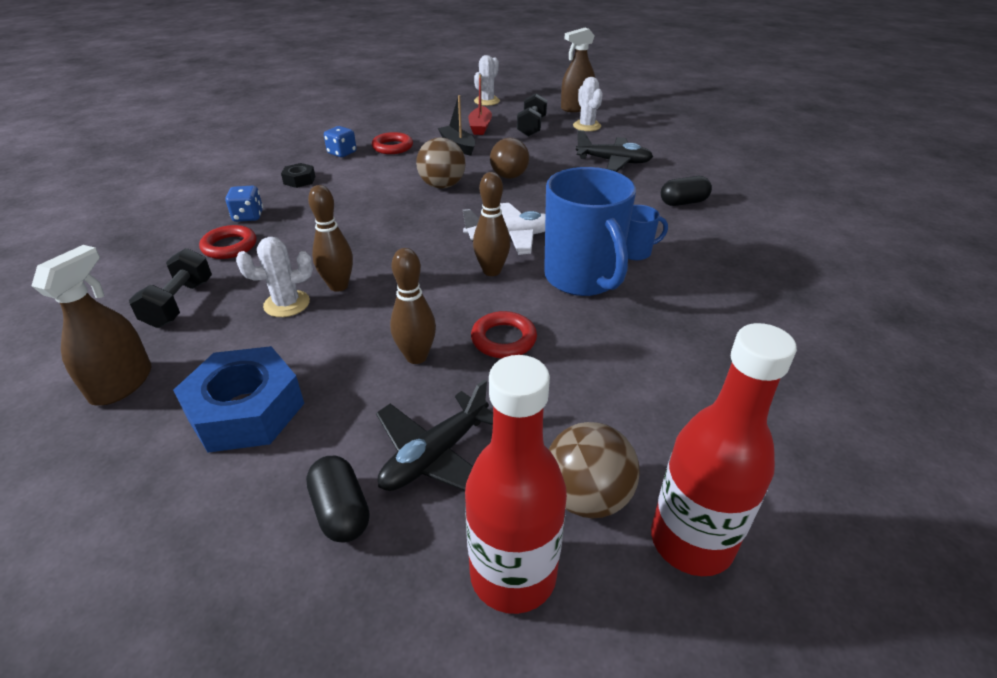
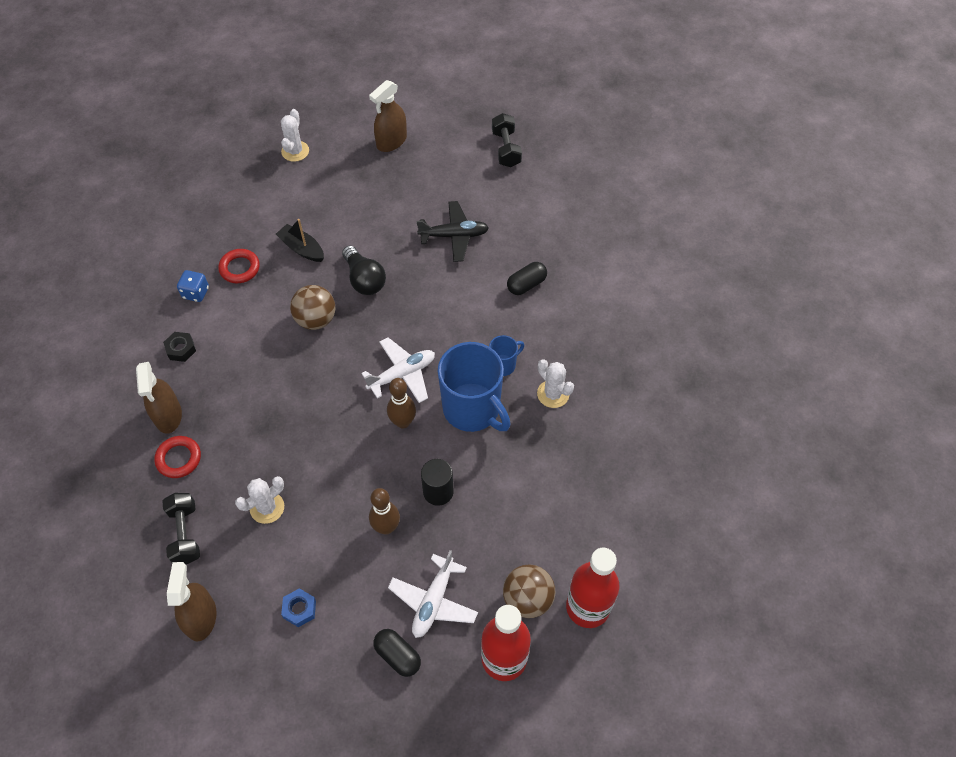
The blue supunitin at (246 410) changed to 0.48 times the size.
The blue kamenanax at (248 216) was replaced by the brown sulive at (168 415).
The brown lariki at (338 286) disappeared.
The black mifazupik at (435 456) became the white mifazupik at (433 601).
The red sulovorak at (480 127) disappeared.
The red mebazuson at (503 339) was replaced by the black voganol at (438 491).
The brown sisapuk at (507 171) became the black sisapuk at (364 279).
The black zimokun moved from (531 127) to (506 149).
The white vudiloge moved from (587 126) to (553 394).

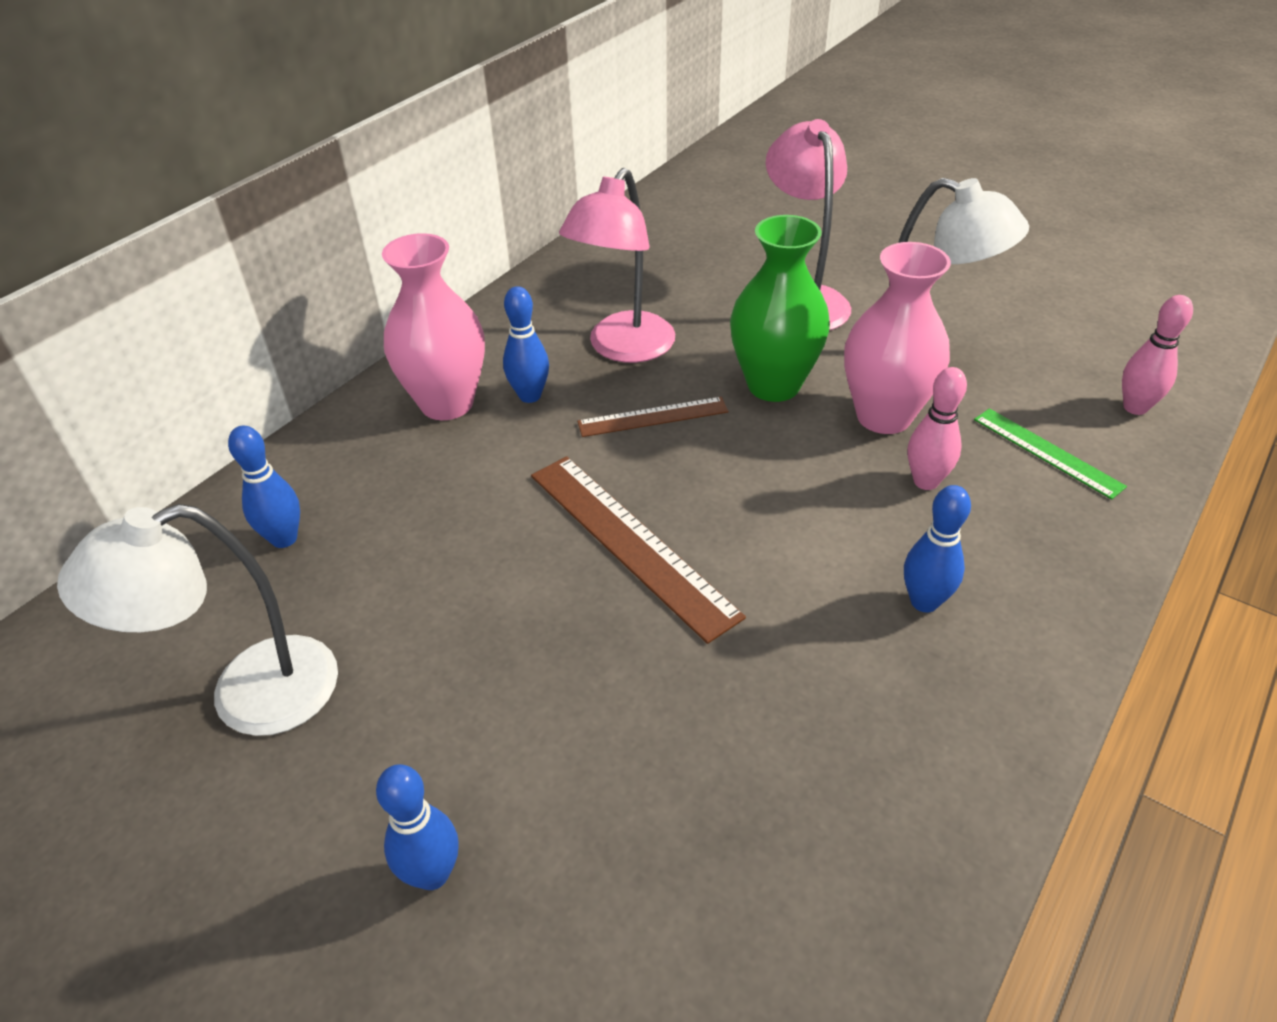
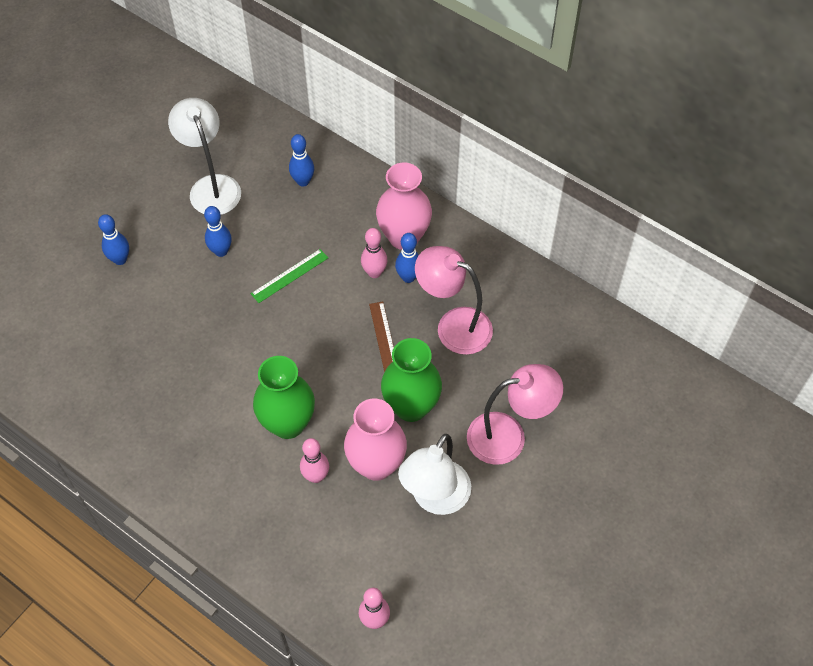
The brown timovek at (631 542) disappeared.
The blue lariki moved from (924 602) to (221 251).
The green timovek moved from (1047 452) to (289 275).
The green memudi at (288 424) appeared.
The pink lariki at (374 272) appeared.

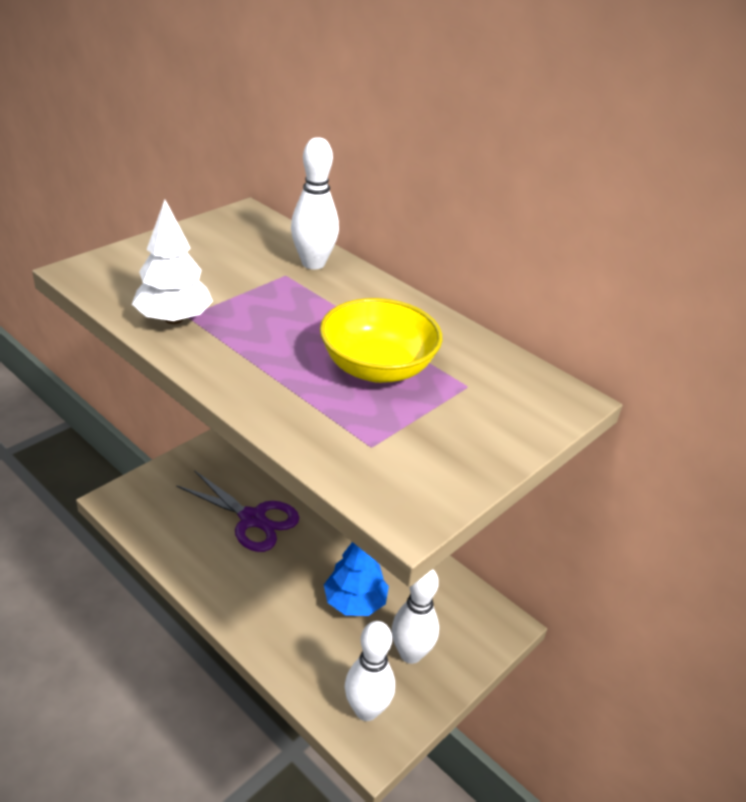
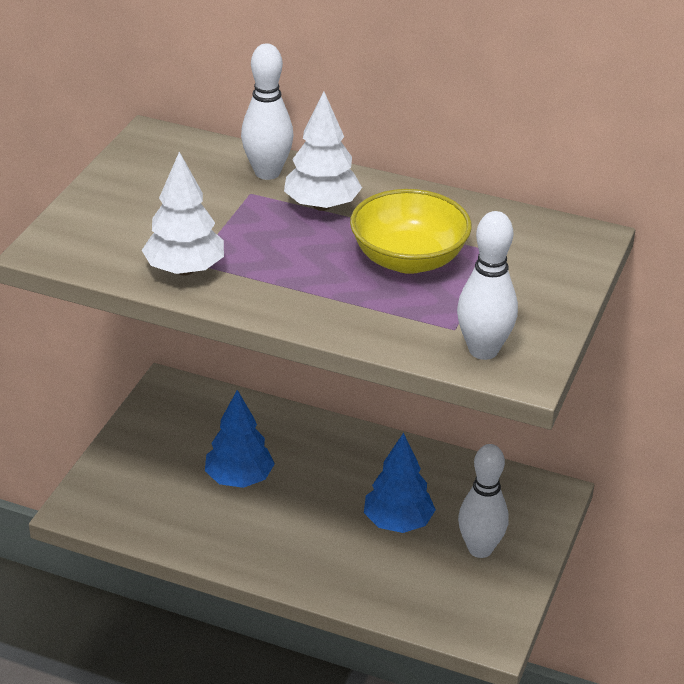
The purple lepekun at (252 519) was replaced by the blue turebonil at (239 479).
The white lariki moved from (366 710) to (483 350).
The white turebonil at (321 206) appeared.

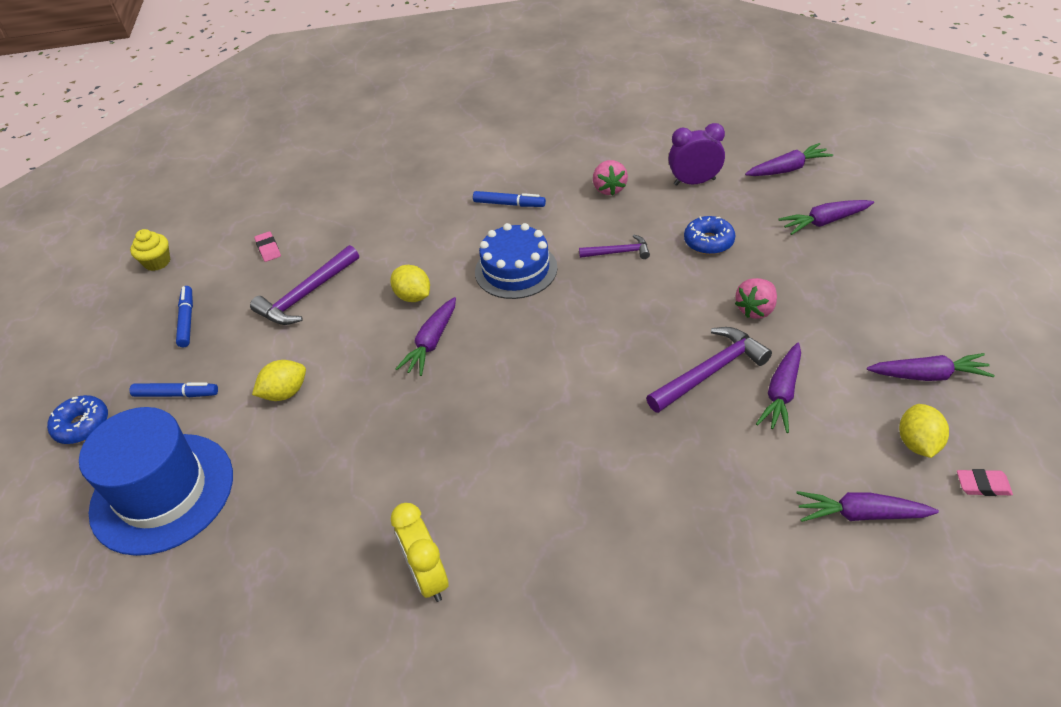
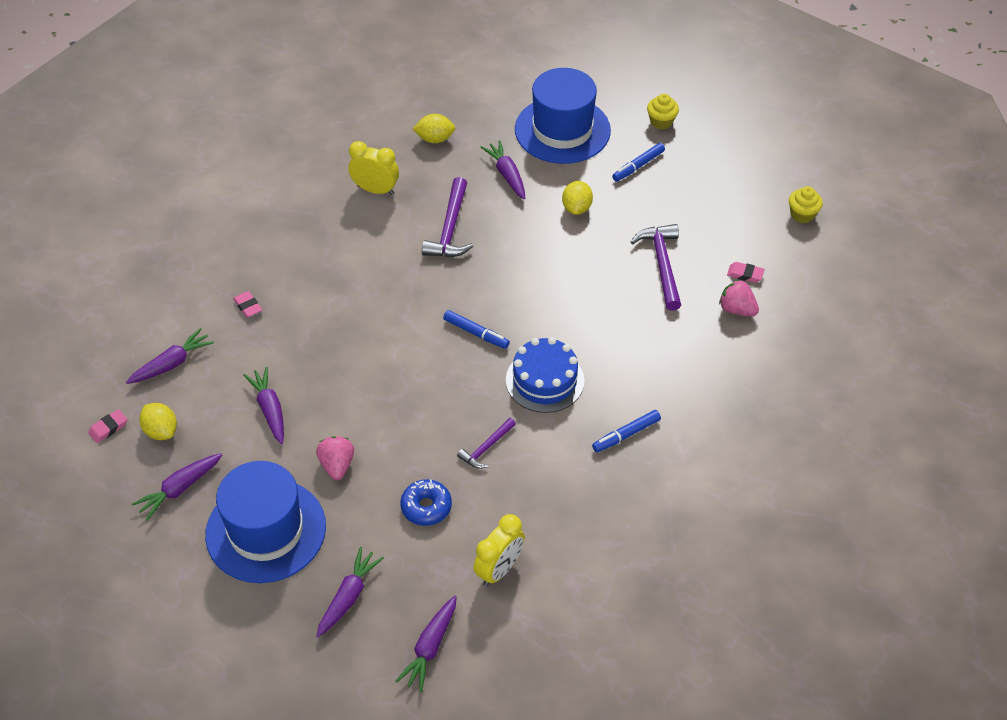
The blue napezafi at (82 425) was replaced by the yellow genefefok at (661 122).
The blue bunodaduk moved from (187 320) to (475 333).
The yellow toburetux moved from (413 296) to (435 139).
The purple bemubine moved from (431 343) to (506 174).
The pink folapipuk moved from (609 189) to (737 309).
The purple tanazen moved from (710 372) to (450 228).
The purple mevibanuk at (694 182) became the yellow mevibanuk at (499 569).
The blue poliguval at (266 530) appeared.
The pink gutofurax at (248 306) appeared.

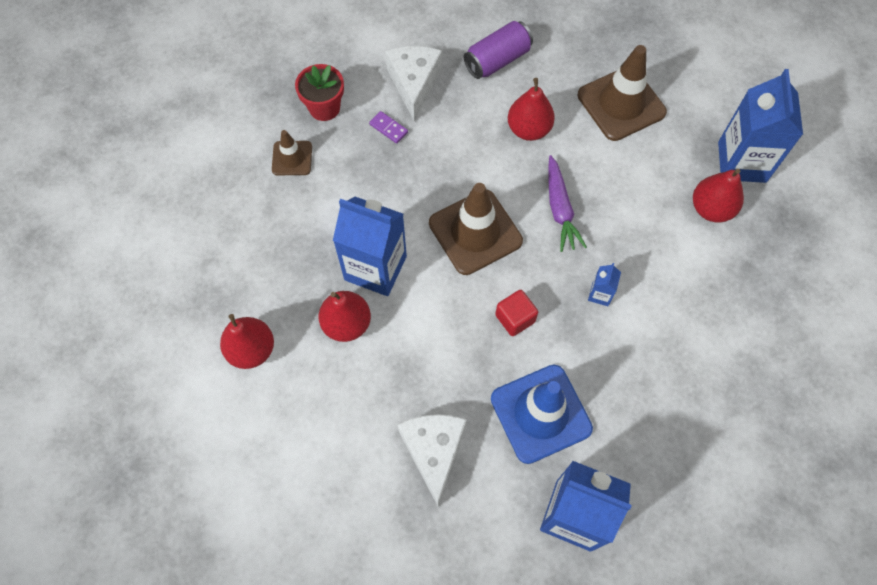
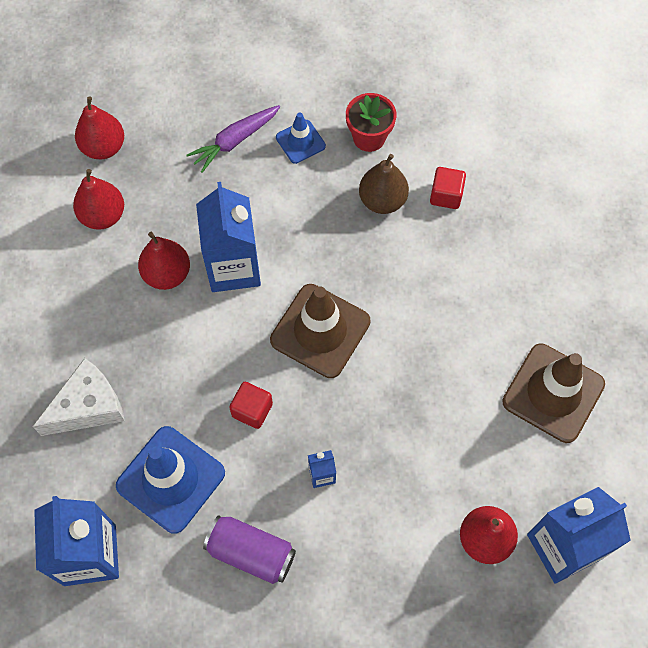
The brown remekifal at (292 158) became the blue remekifal at (300 142).
The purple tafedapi at (388 128) was replaced by the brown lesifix at (382 200).
The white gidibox at (414 83) was replaced by the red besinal at (446 195).
The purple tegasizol moved from (497 60) to (251 553).
The red lesifix moved from (528 129) to (104 147).
The purple bemubine moved from (560 209) to (235 141).

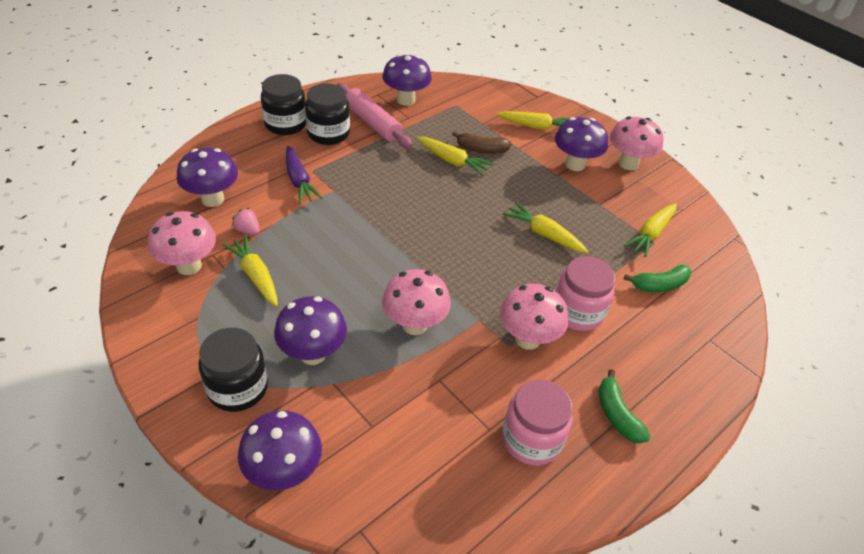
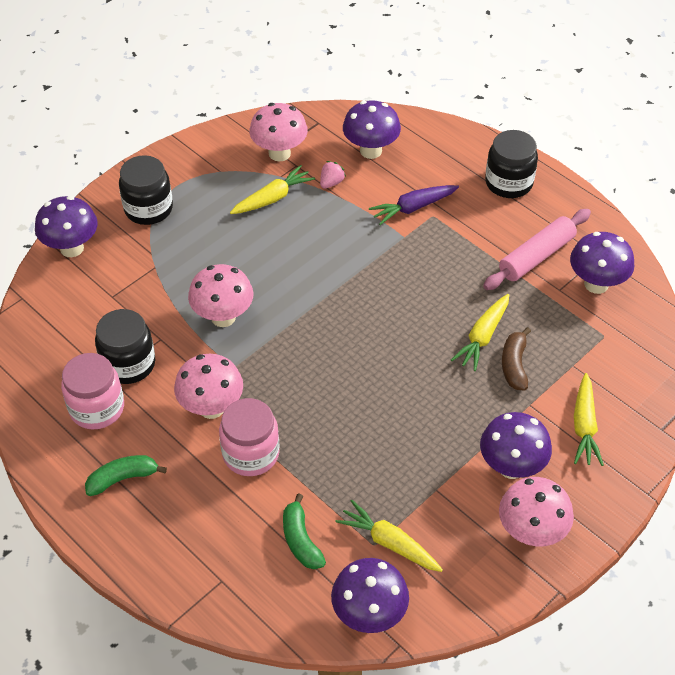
The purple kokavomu moved from (313 354) to (369 614).
The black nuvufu moved from (328 133) to (128 364).
The yellow bemubine at (544 234) disappeared.

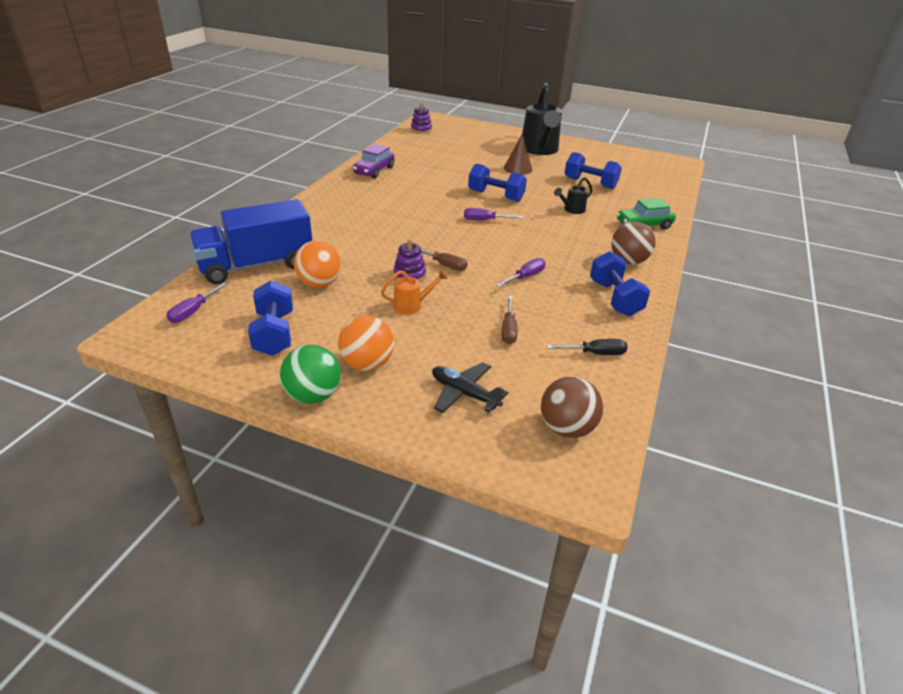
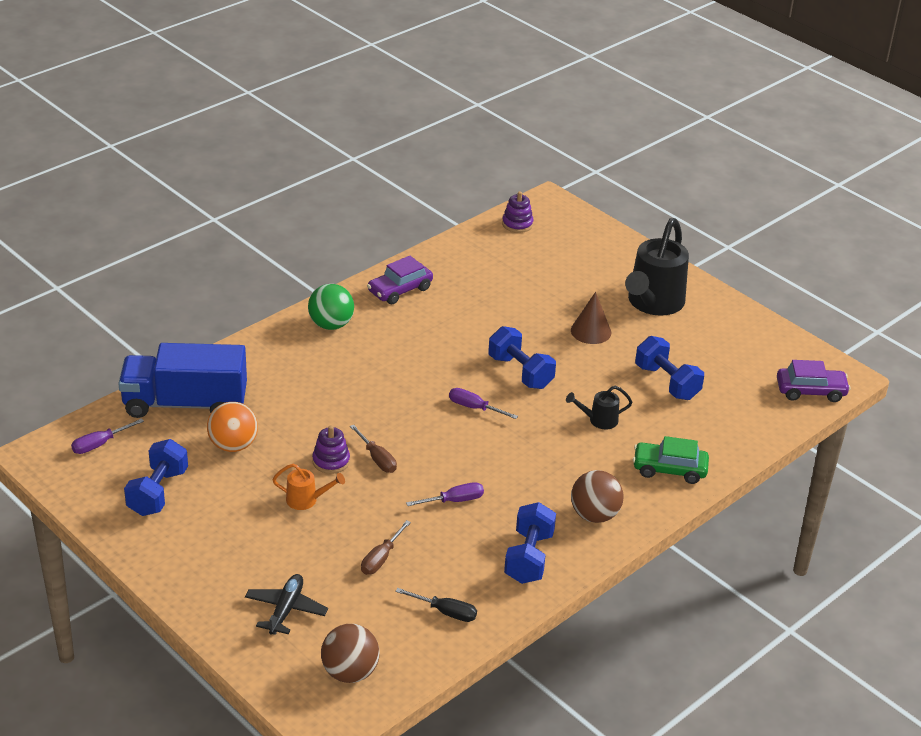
The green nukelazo moved from (313 395) to (331 325).
The orange nukelazo at (367 364) disappeared.
The black mifazupik at (464 393) turned 45 degrees clockwise.
The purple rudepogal at (810 391) appeared.

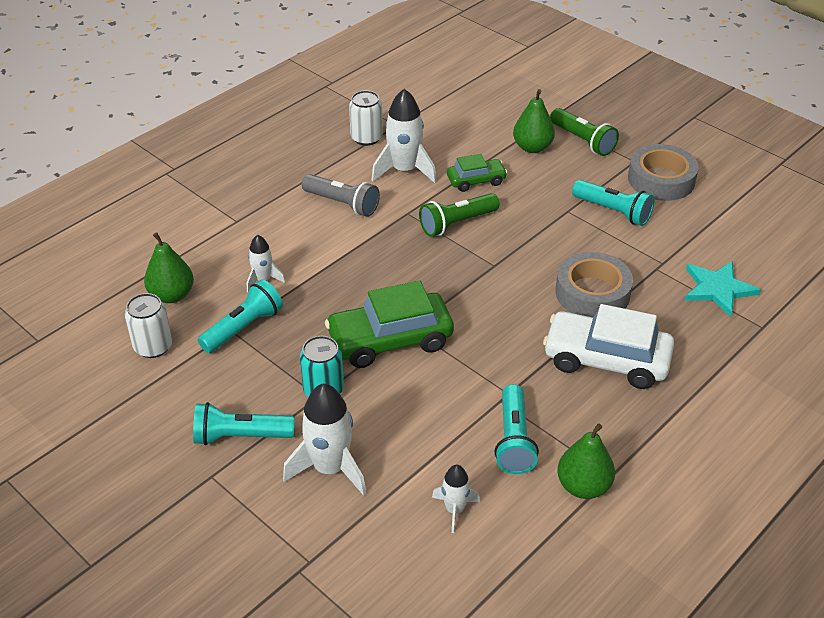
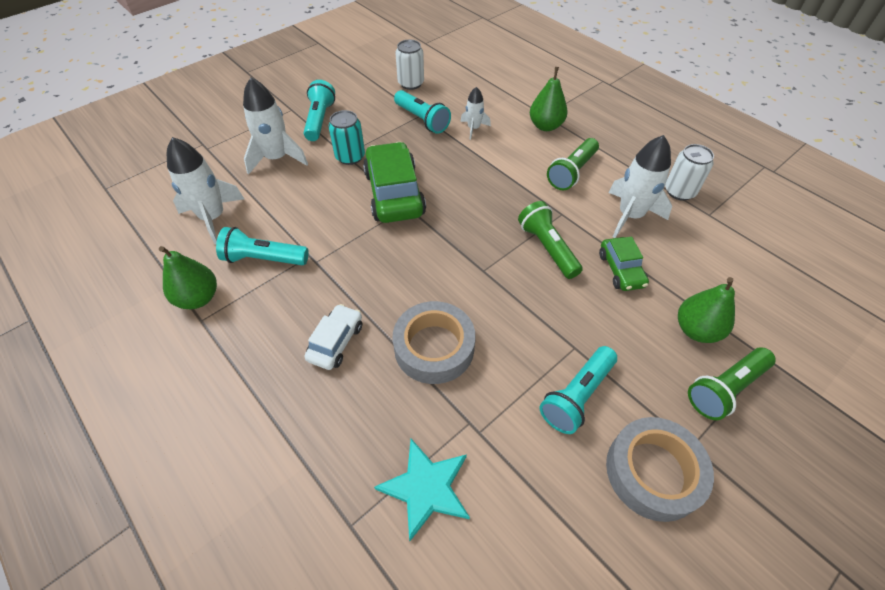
The green lesifix moved from (172 295) to (545 126).
The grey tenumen at (342 204) became the green tenumen at (572 172).
The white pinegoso at (454 510) changed to 1.80 times the size.
The white rudepogal at (606 360) changed to 0.55 times the size.

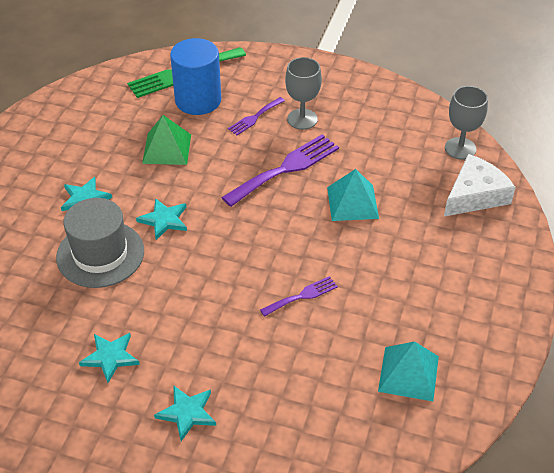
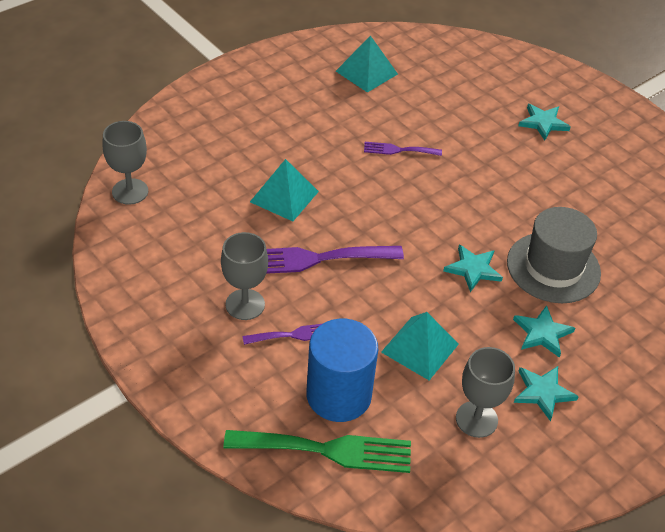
The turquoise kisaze moved from (110 357) to (543 393).
The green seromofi at (166 149) became the turquoise seromofi at (420 348).
The white gidibox at (475 195) disappeared.
The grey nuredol at (476 419) appeared.

